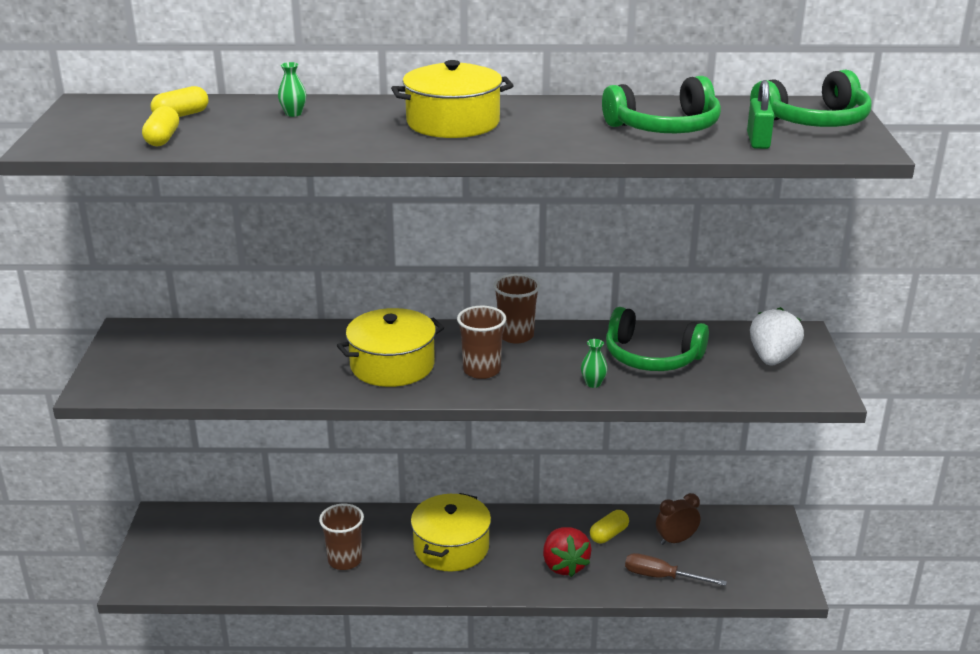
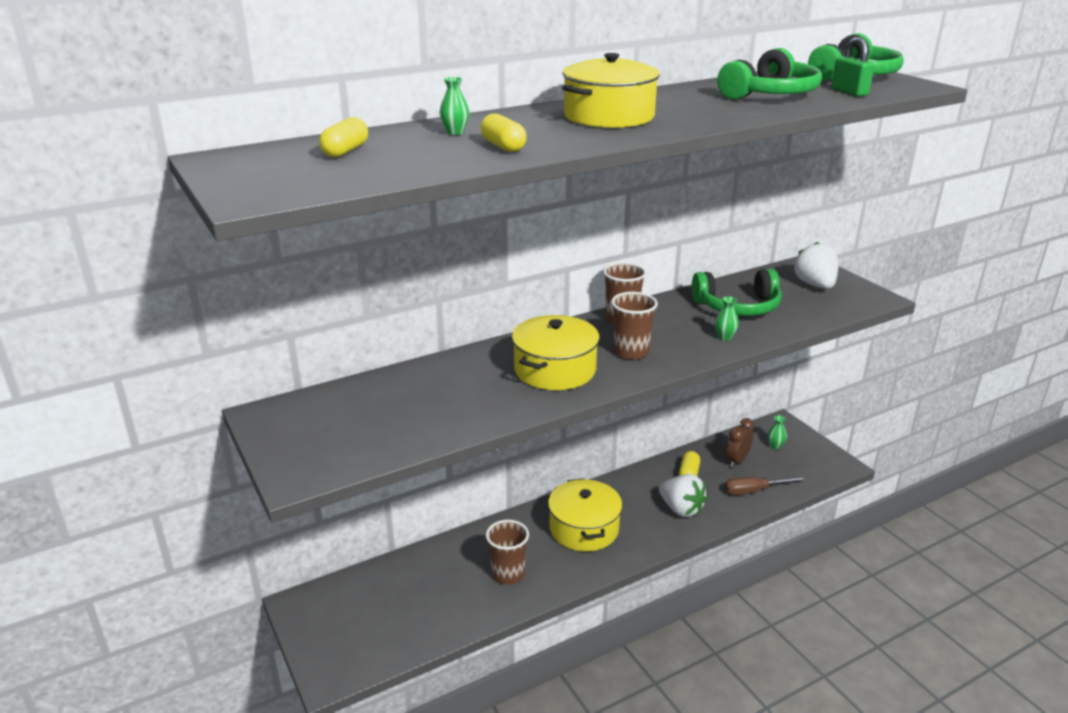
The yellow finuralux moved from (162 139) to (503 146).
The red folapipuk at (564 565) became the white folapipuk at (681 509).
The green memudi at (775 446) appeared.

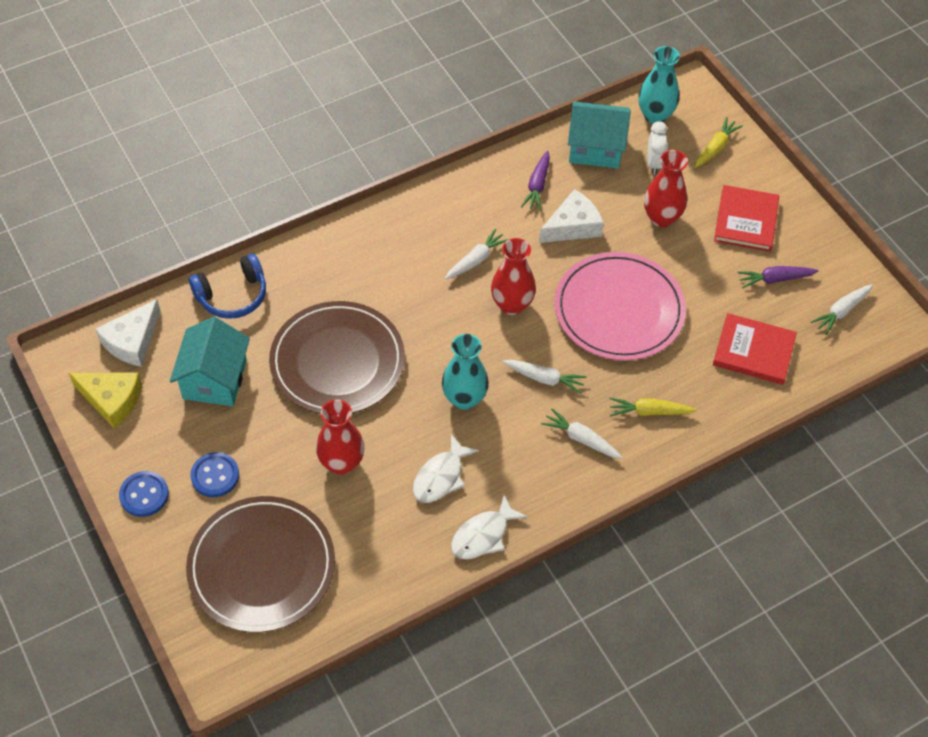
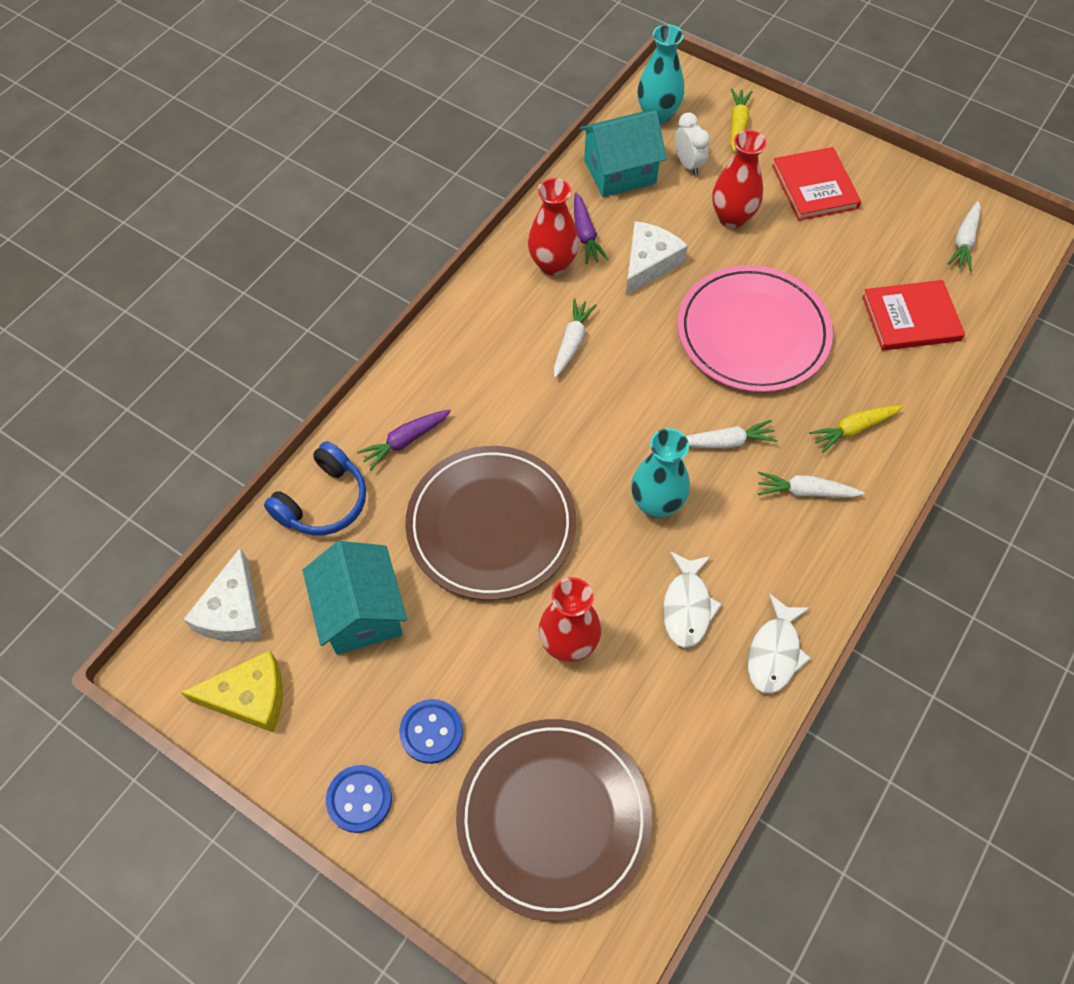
The red memudi moved from (512 305) to (552 264).
The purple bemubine moved from (774 279) to (405 441).

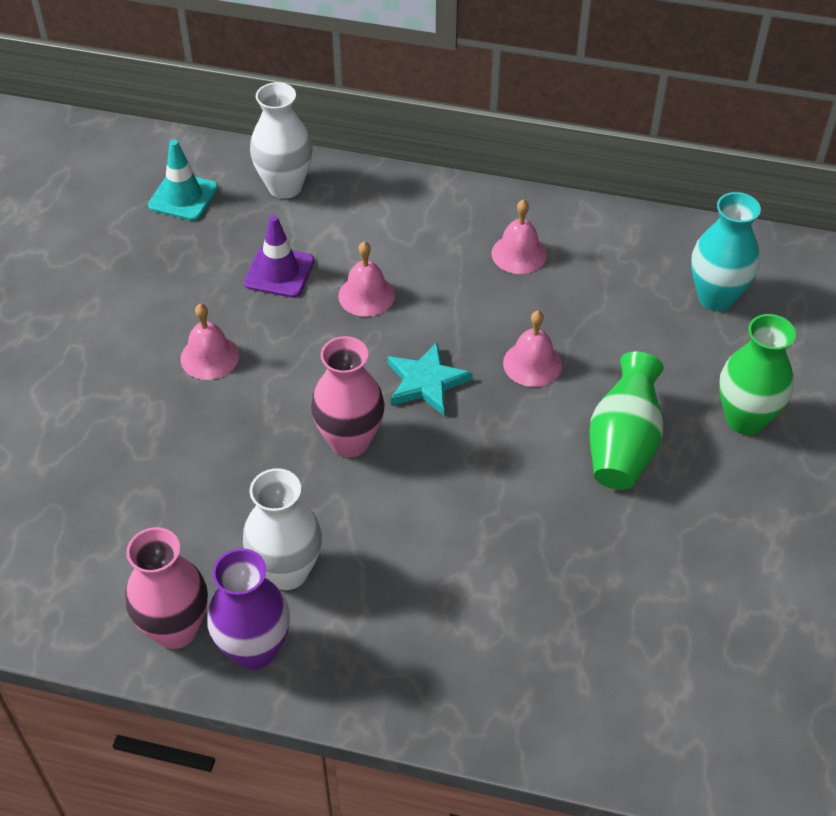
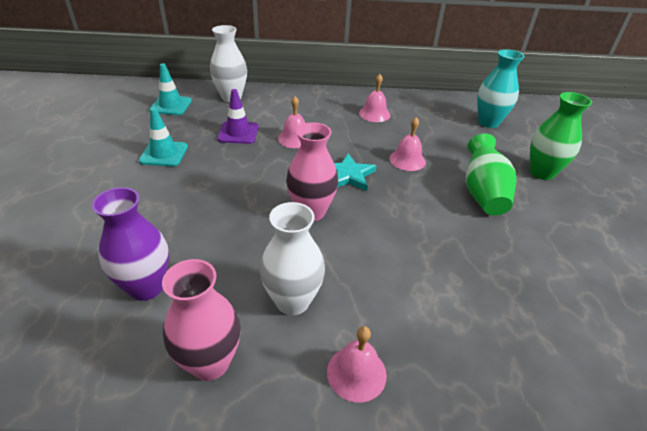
The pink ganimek moved from (209 357) to (356 373).
The purple memudi moved from (254 650) to (146 287).
The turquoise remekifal at (164 154) appeared.

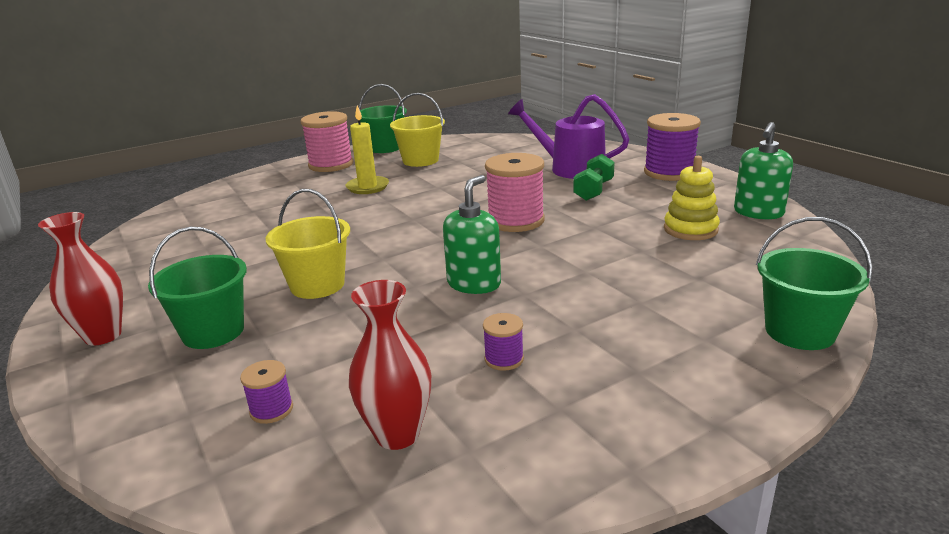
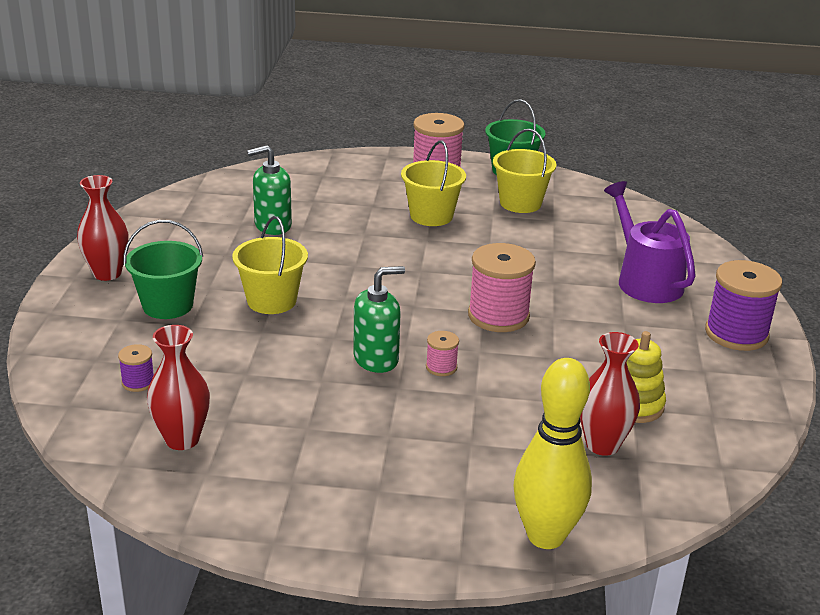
The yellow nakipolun at (367 187) was replaced by the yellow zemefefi at (431 216).
The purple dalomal at (504 359) disappeared.
The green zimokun at (593 190) disappeared.
The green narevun moved from (758 213) to (272 225).
The green zemefefi at (799 331) was replaced by the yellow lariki at (545 536).
The pink dalomal at (441 367) appeared.
The red memudi at (602 445) appeared.

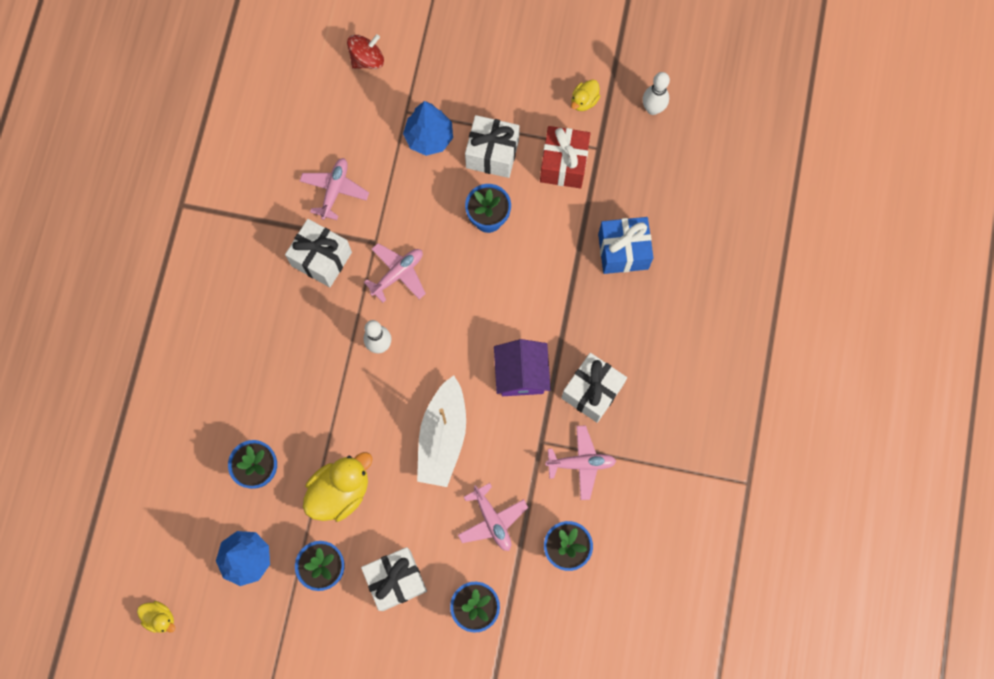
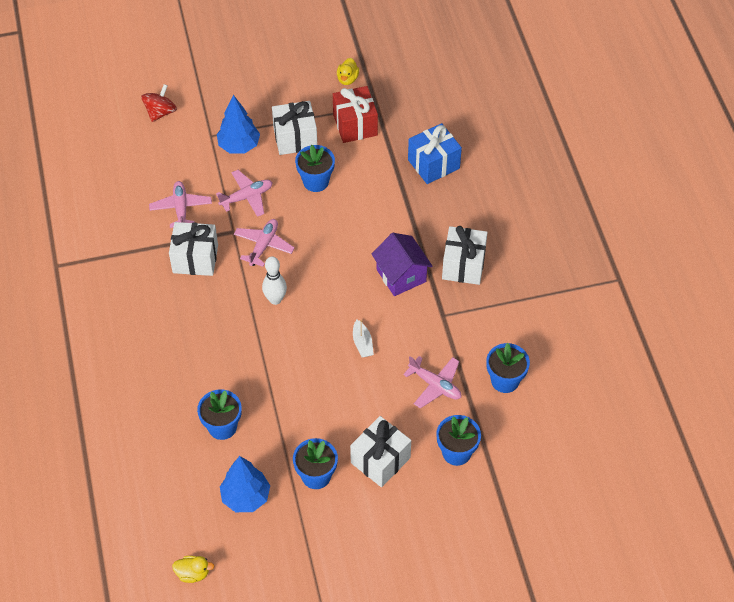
The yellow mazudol at (340 491) disappeared.
The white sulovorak at (443 437) changed to 0.45 times the size.
The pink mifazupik moved from (581 463) to (247 197).
The white lariki at (652 109) disappeared.

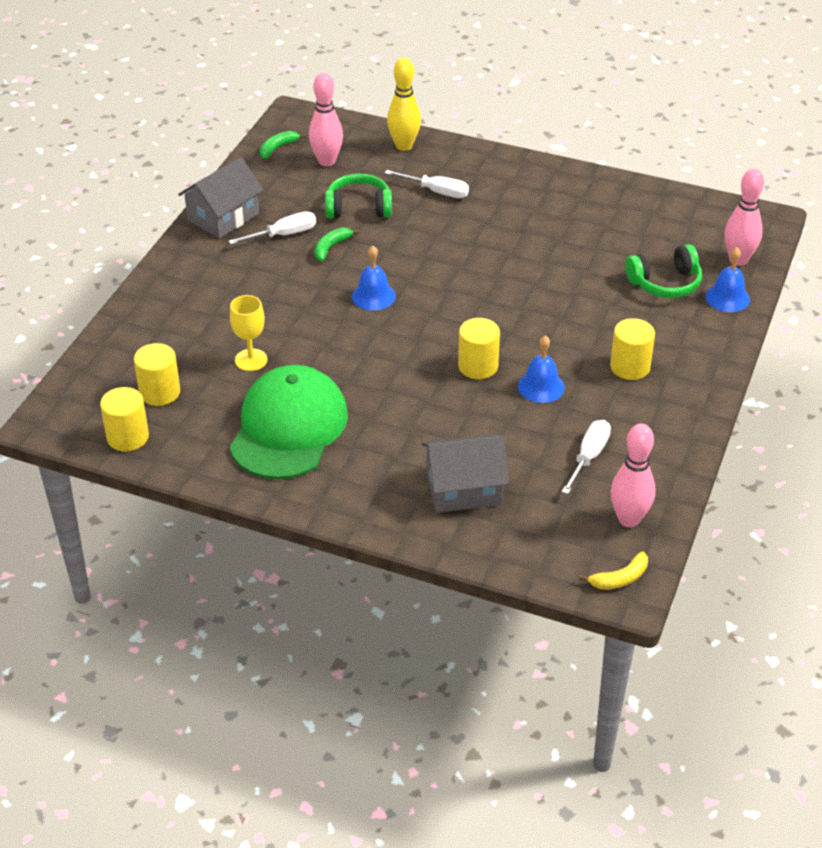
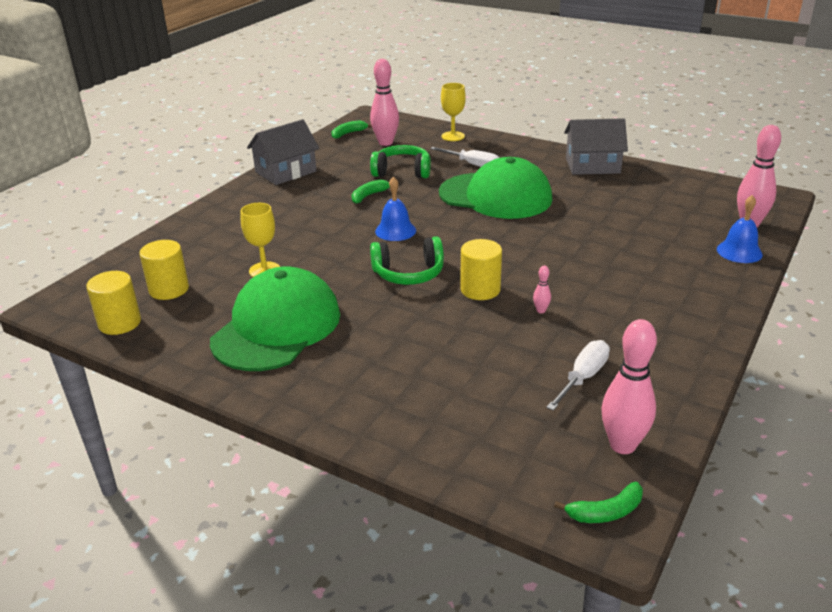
The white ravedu at (284 234) disappeared.
The yellow lariki at (404 146) was replaced by the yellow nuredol at (453 136).
The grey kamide moved from (464 489) to (592 165).
The blue ganimek at (541 386) was replaced by the pink lariki at (541 311).
The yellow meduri at (620 578) became the green meduri at (606 512).
The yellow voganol at (630 367) disappeared.
The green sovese moved from (665 283) to (408 273).
The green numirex at (495 196) appeared.

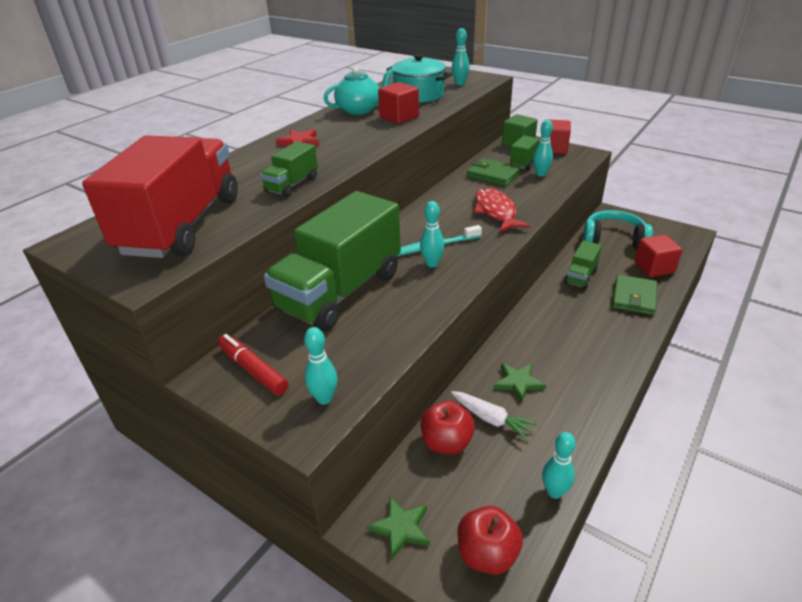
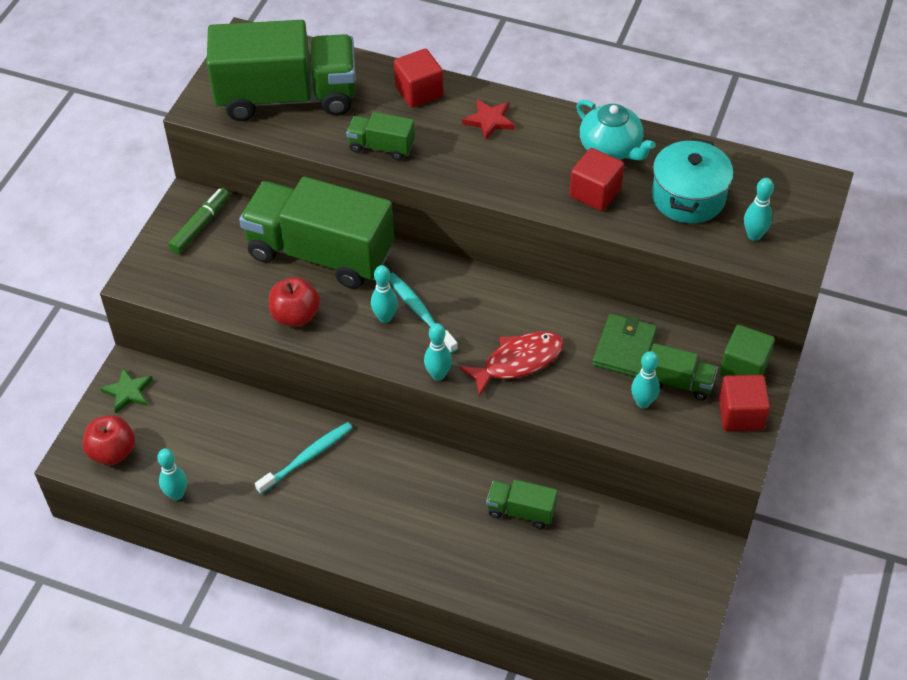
The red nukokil at (182 225) became the green nukokil at (287 97).
The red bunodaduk at (253 370) became the green bunodaduk at (200 225).
The turquoise lariki moved from (324 398) to (438 375).
The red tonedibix moved from (446 442) to (295 316).
The white bemubine at (491 419) disappeared.
The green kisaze at (518 383) was replaced by the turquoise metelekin at (307 457).
The turquoise sovese at (613 239) disappeared.
The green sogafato at (634 297) disappeared.
The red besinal moved from (654 268) to (419 92).

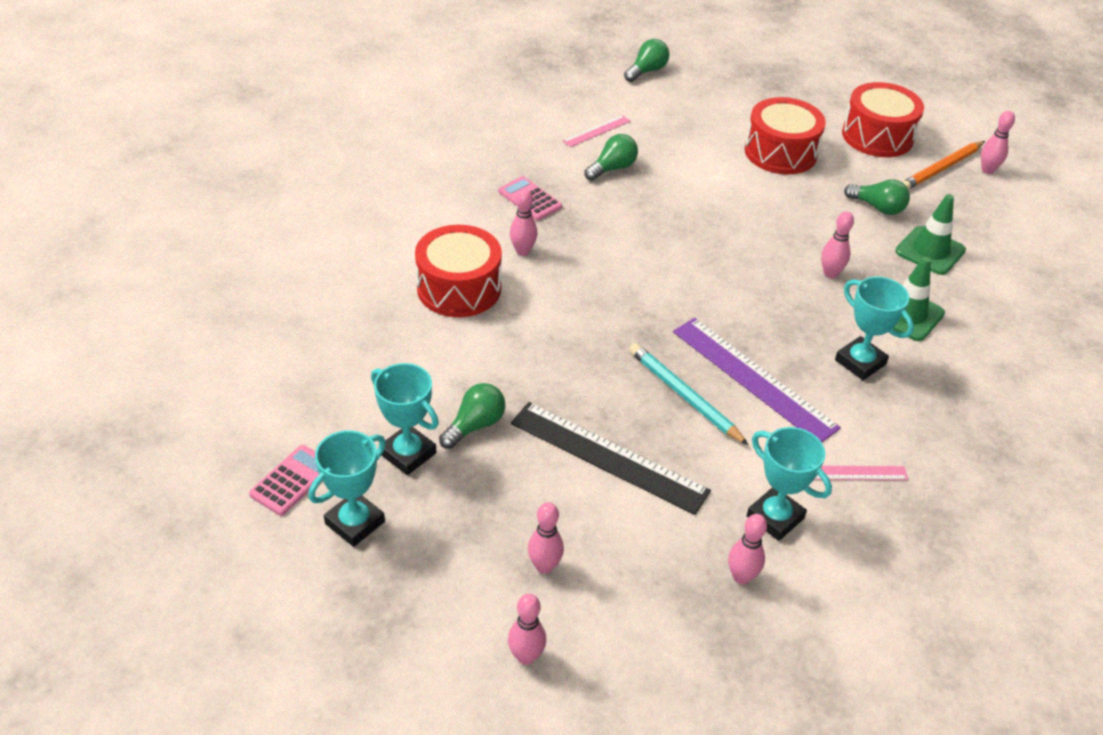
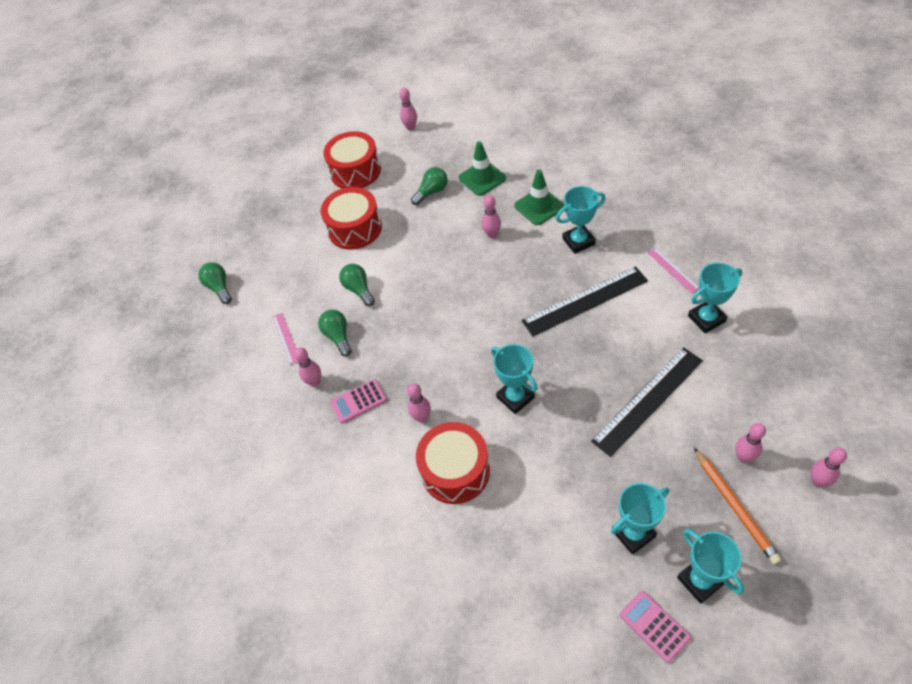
The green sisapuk moved from (475 425) to (359 289).
The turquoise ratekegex at (684 396) disappeared.
The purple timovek at (753 378) became the black timovek at (585 301).
The pink lariki moved from (741 577) to (314 382).
The pink timovek at (854 473) turned 45 degrees counterclockwise.
The orange ratekegex moved from (941 169) to (735 507).
The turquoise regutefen at (515 397) appeared.

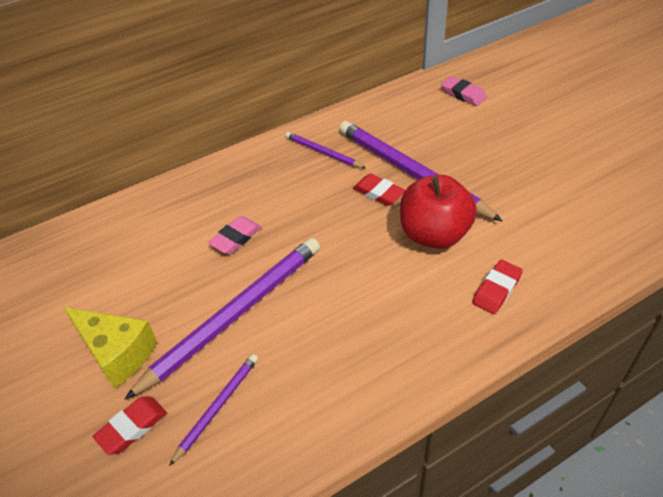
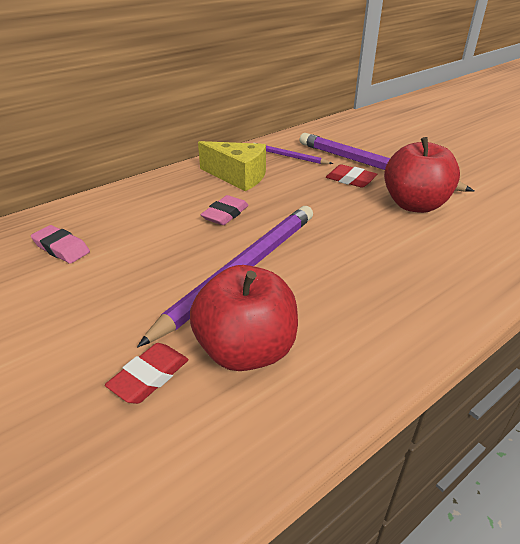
The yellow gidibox moved from (117 353) to (238 177).
The purple ratekegex at (217 407) was replaced by the red tonedibix at (246 350).
The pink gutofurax moved from (463 94) to (61 248).
The red gutofurax at (496 290) disappeared.

